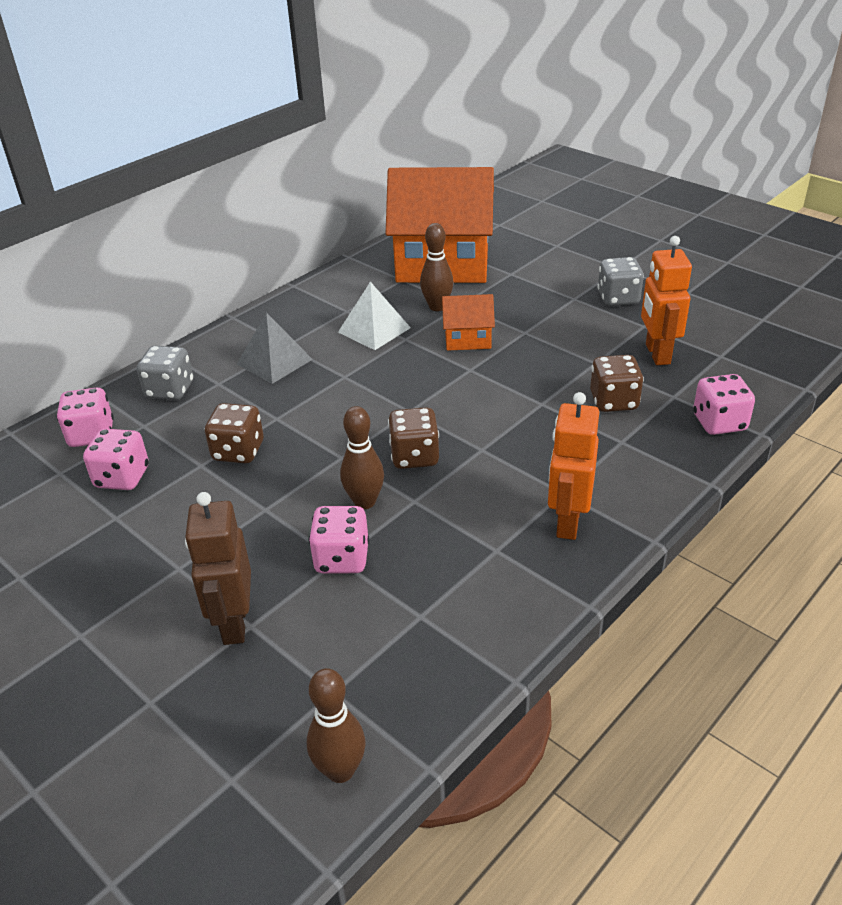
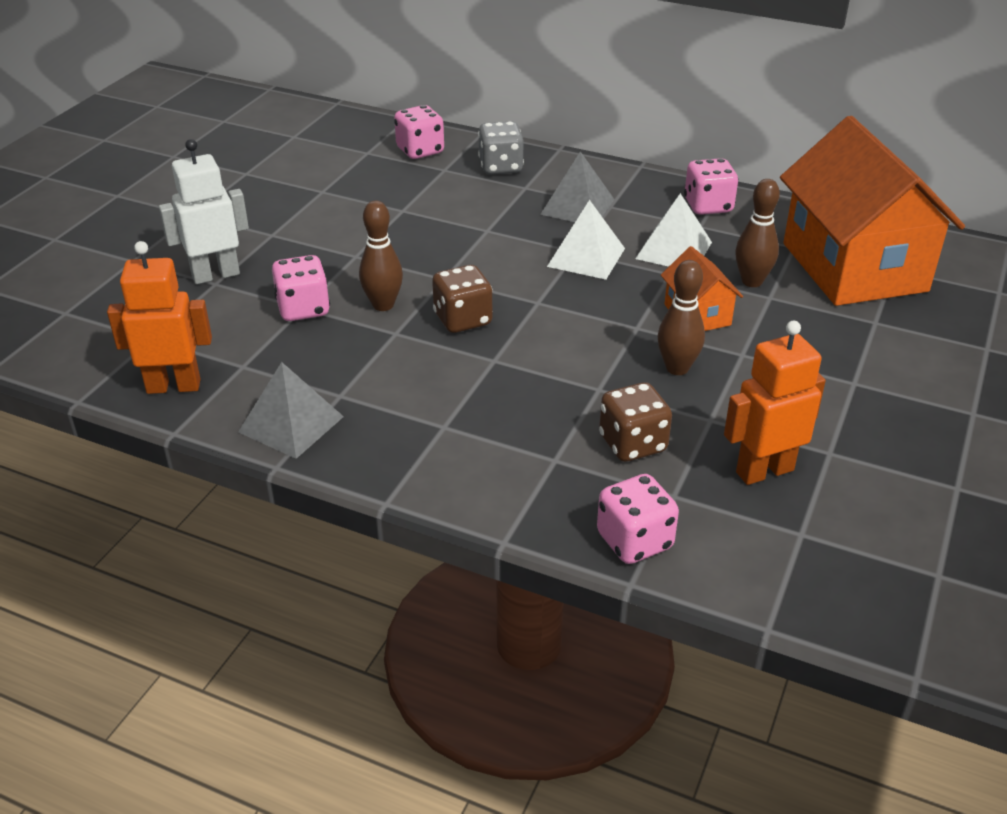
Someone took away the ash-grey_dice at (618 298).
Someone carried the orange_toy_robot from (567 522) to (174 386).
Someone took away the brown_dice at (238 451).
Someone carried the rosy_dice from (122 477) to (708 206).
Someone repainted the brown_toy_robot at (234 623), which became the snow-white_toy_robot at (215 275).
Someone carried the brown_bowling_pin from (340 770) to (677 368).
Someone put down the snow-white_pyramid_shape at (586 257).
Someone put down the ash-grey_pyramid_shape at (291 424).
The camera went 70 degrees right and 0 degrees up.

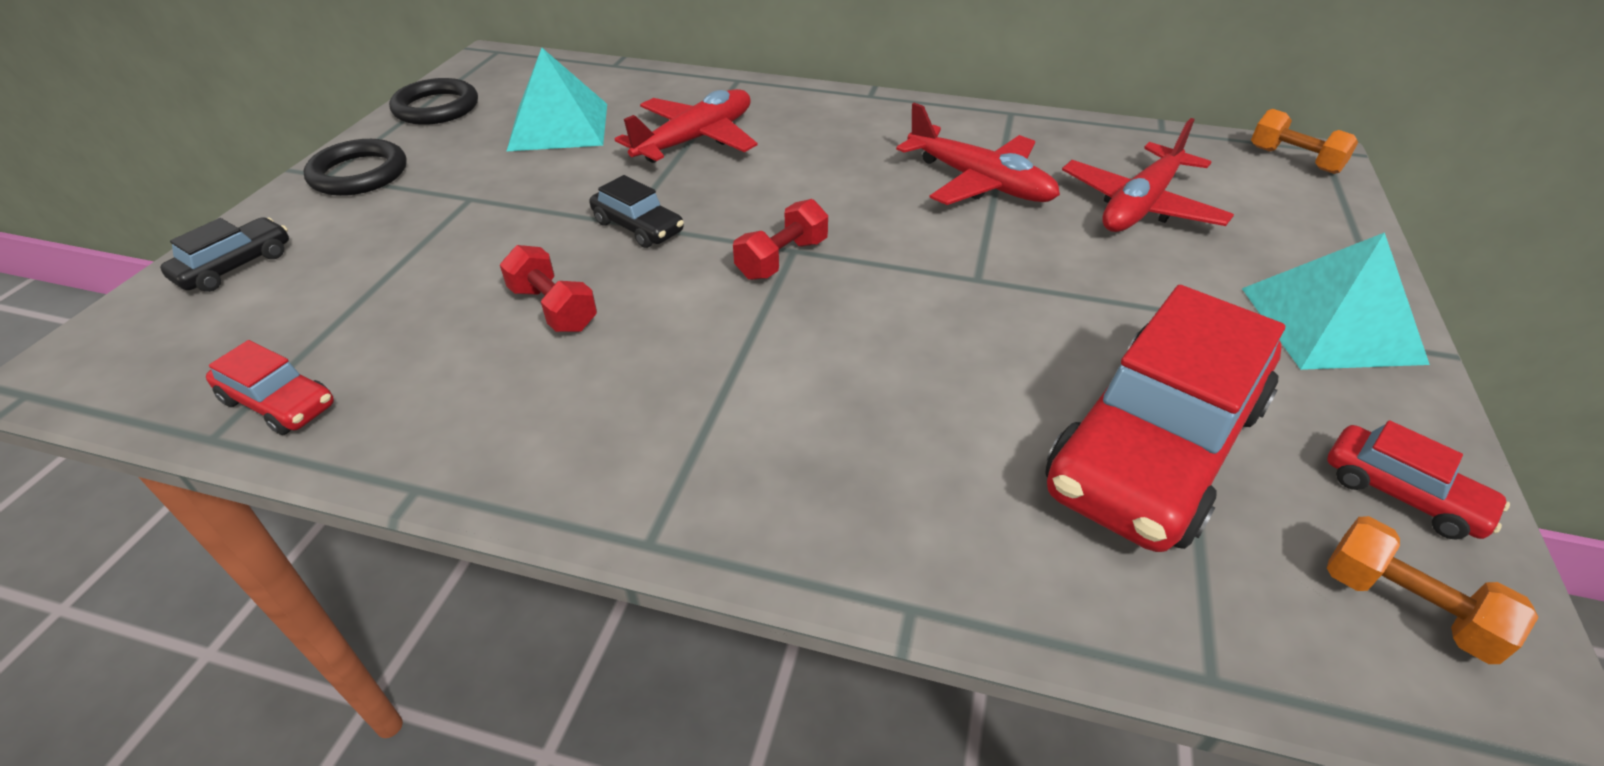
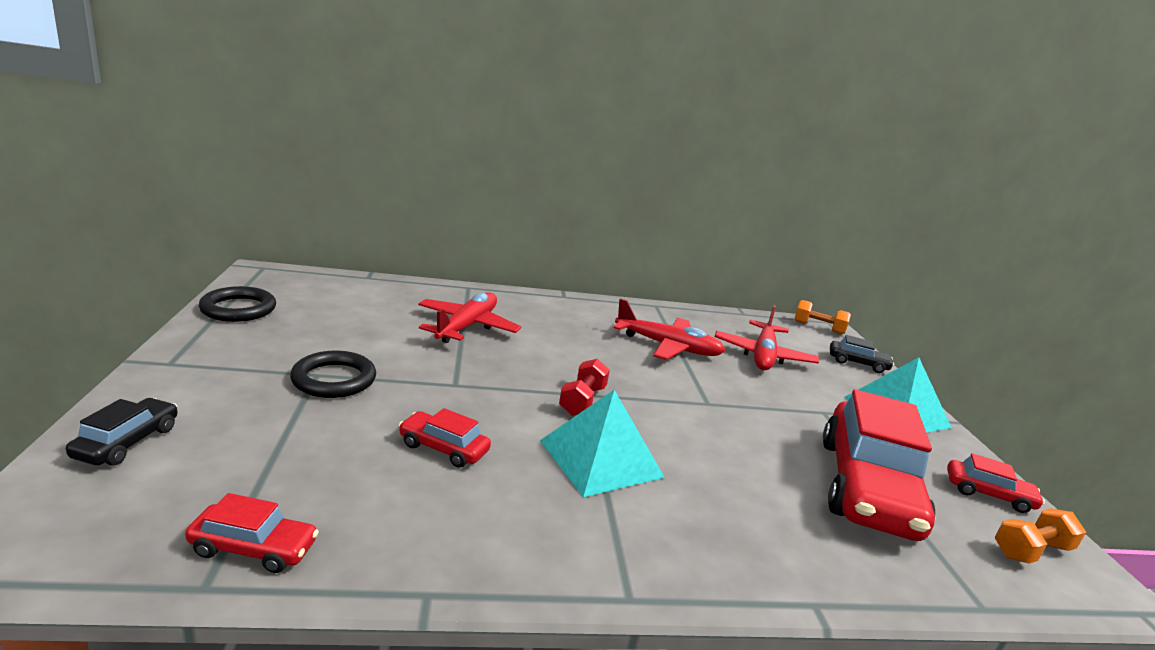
Someone carried the aqua_pyramid_shape from (558 126) to (600 458).
Someone carried the jet-black_torus from (359 174) to (334 379).
Someone carried the jet-black_toy_car from (638 227) to (857 363).
Someone swapped the scarlet_dumbbell at (553 308) for the scarlet_toy_car at (443 448).
Someone rotated the orange_dumbbell at (1405 607) by 45 degrees counterclockwise.
The camera went 25 degrees left and 20 degrees down.

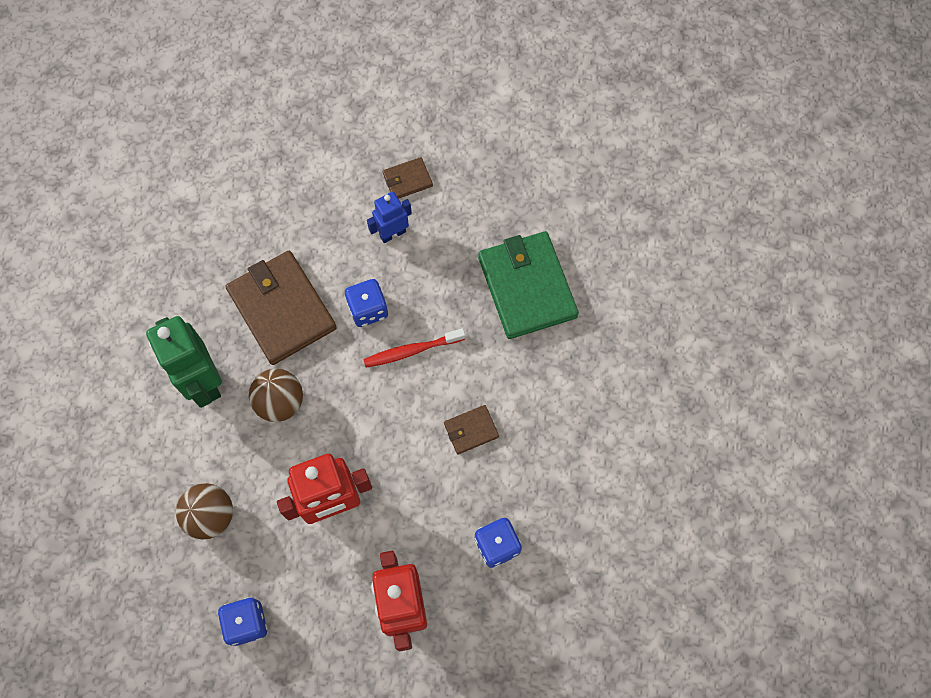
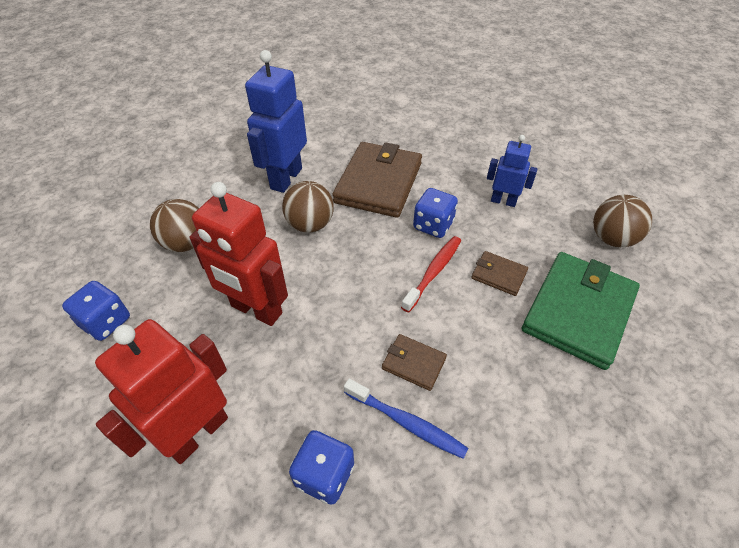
Someone carried the brown_wallet from (407 180) to (498 275).
Someone repainted the emerald_toy_robot at (203 381), which became the cobalt_toy_robot at (286 178).
Someone rotated the scarlet_dental_brush at (412 350) by 90 degrees clockwise.
Someone put down the brown_sphere at (611 239).
Someone put down the cobalt_dental_brush at (406 422).
The camera went 50 degrees right and 20 degrees down.

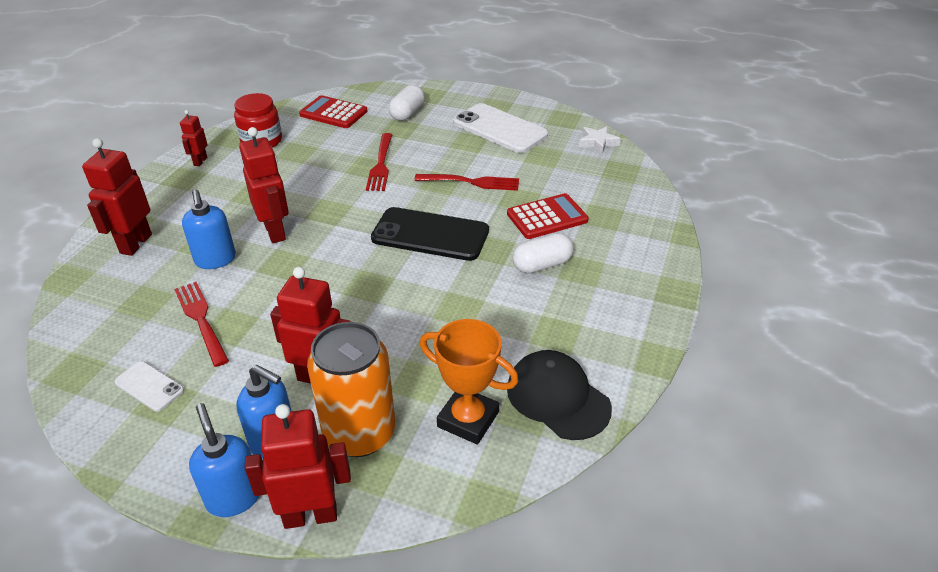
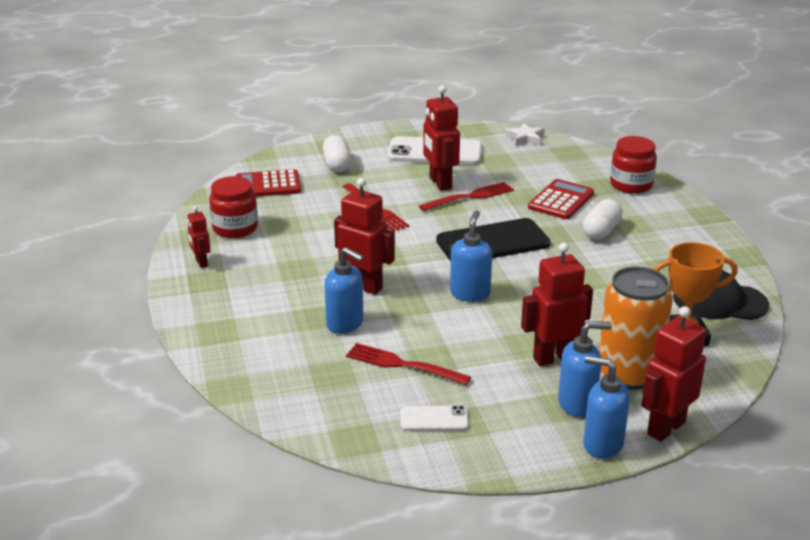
Someone carried the scarlet_toy_robot from (135 244) to (440 183).
Someone put down the scarlet_jar at (631 185).
Someone put down the cobalt_soap_dispenser at (470 293).
The camera went 35 degrees left and 10 degrees down.

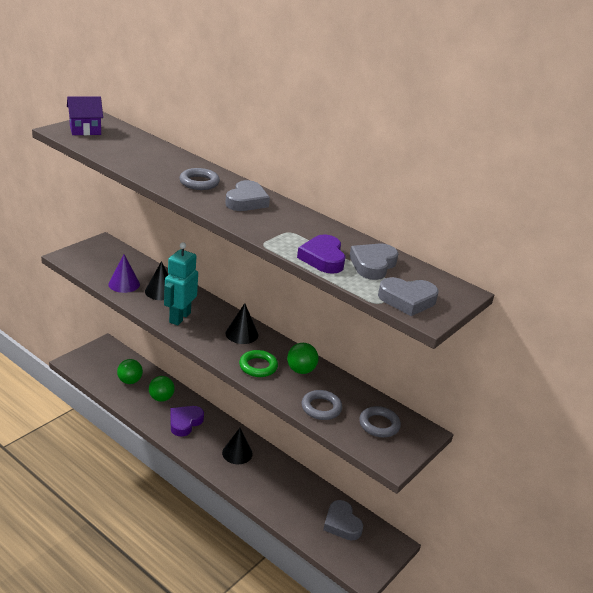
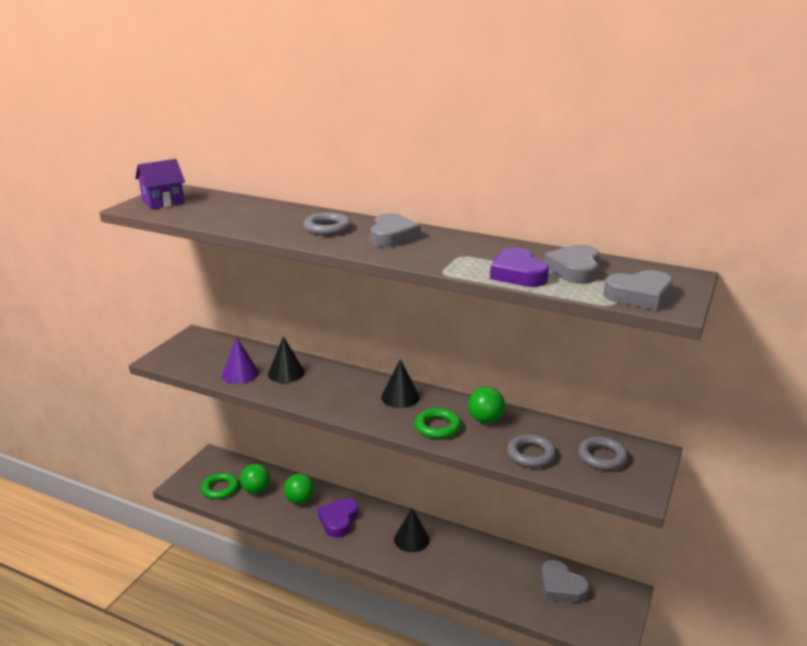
Someone took away the aqua_toy_robot at (179 317).
Someone put down the emerald_torus at (220 488).
The camera went 10 degrees left and 5 degrees down.

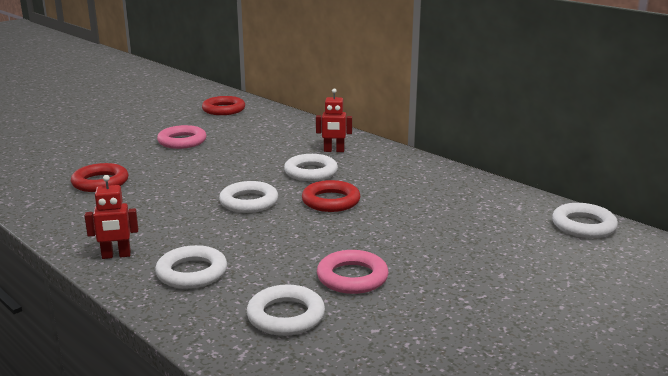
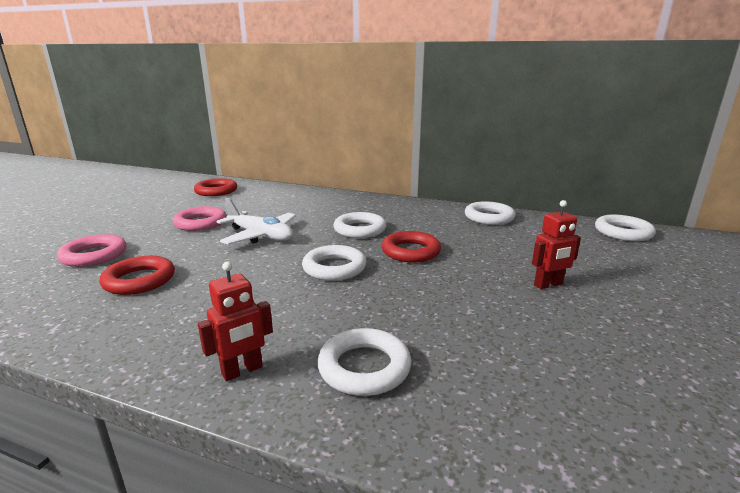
Someone carried the scarlet_toy_robot from (334 151) to (548 285).
Someone carried the rosy_torus from (352 277) to (94 255).
Someone carried the snow-white_torus from (286 316) to (489 217).
Someone put down the snow-white_plane at (260 236).
The camera went 25 degrees left and 0 degrees up.

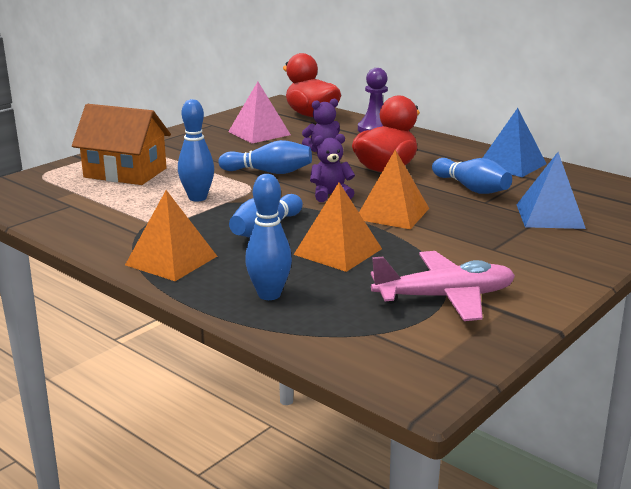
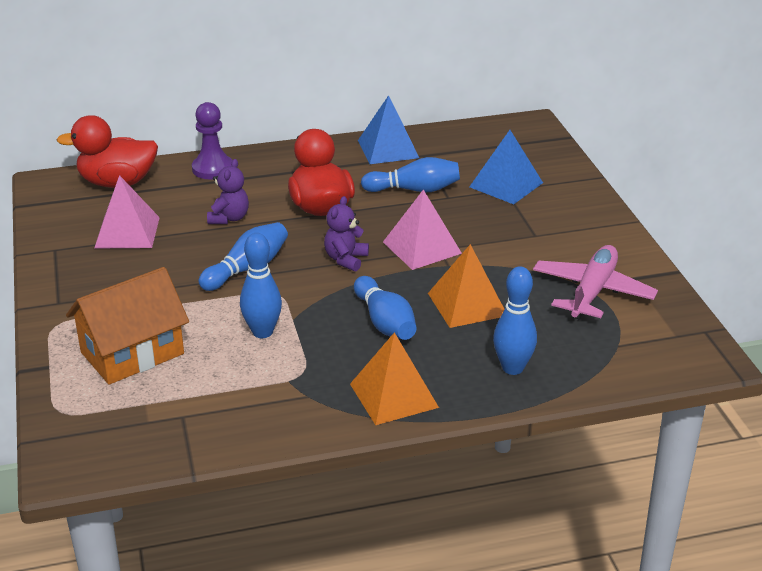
Someone repainted the orange_pyramid_shape at (392 213), which became the rosy_pyramid_shape at (422 247).
The camera went 55 degrees left and 10 degrees up.

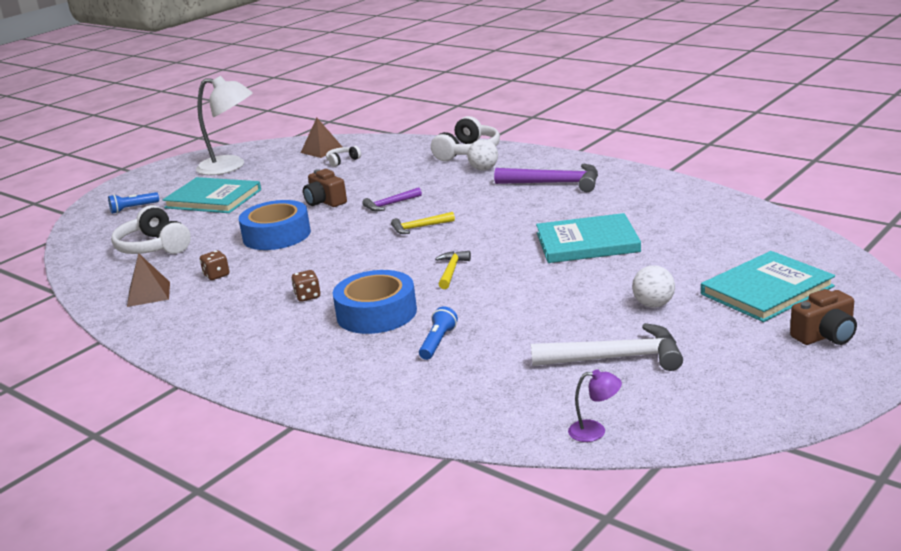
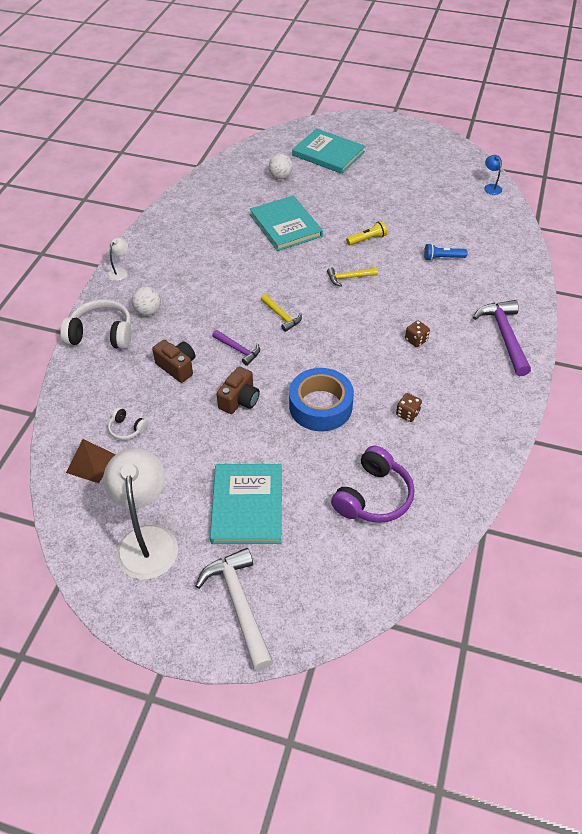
Someone carried the violet_claw_hammer from (554 183) to (504 336).
Someone took away the cobalt_pocket_torch at (133 208).
Someone repainted the snow-white_headphones at (153 247), which became the violet_headphones at (373 496).
Someone took away the brown_pyramid_shape at (148 294).
Someone carried the snow-white_sphere from (653 305) to (280 177).
Someone took away the cobalt_roll_of_tape at (376 313).
Someone carried the brown_photo_camera from (825 336) to (177 367).
Someone carried the snow-white_claw_hammer from (616 358) to (239 604).
Someone repainted the violet_lamp at (595 431), which became the cobalt_lamp at (491 187).
Someone put down the yellow_pocket_torch at (367 239).
Someone put down the snow-white_lamp at (120 271).
The camera went 115 degrees left and 25 degrees up.

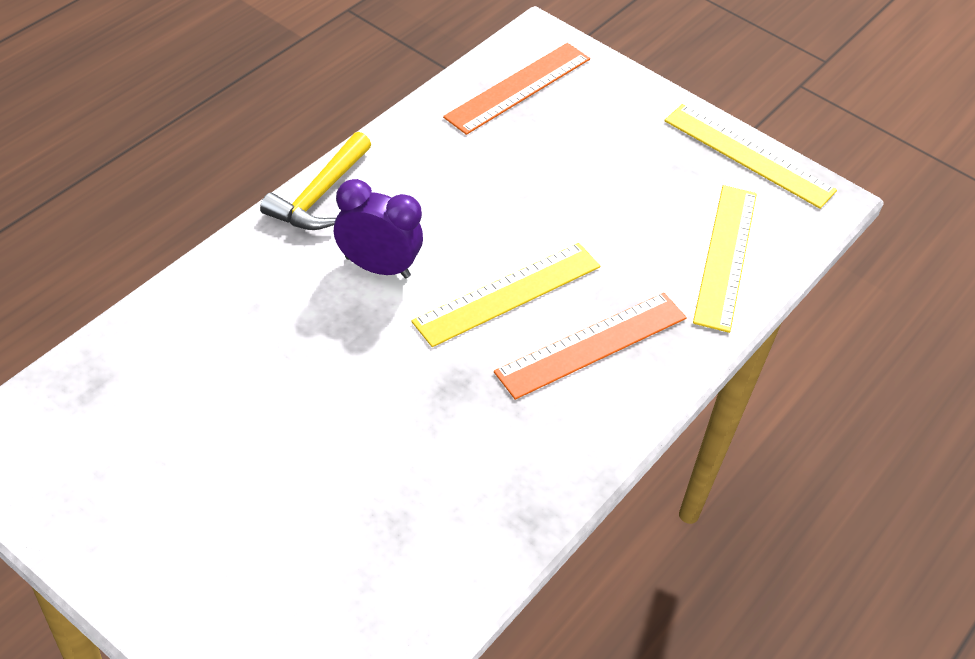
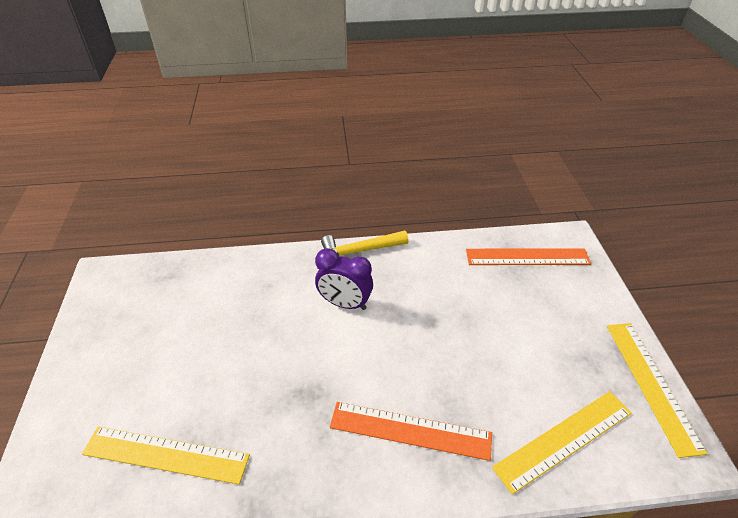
Someone rotated the violet_alarm_clock at (377 267) by 135 degrees clockwise.
Someone carried the yellow_ruler from (508 294) to (166 455).
The camera went 50 degrees right and 5 degrees down.

